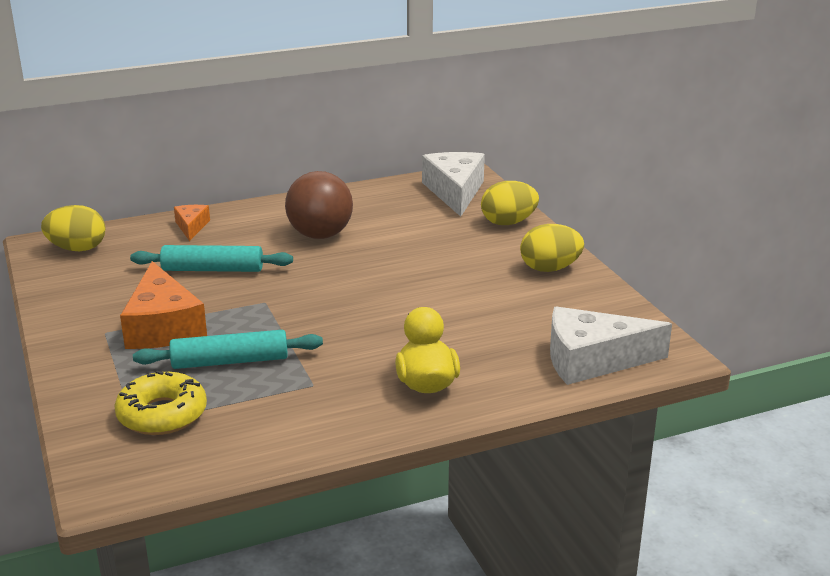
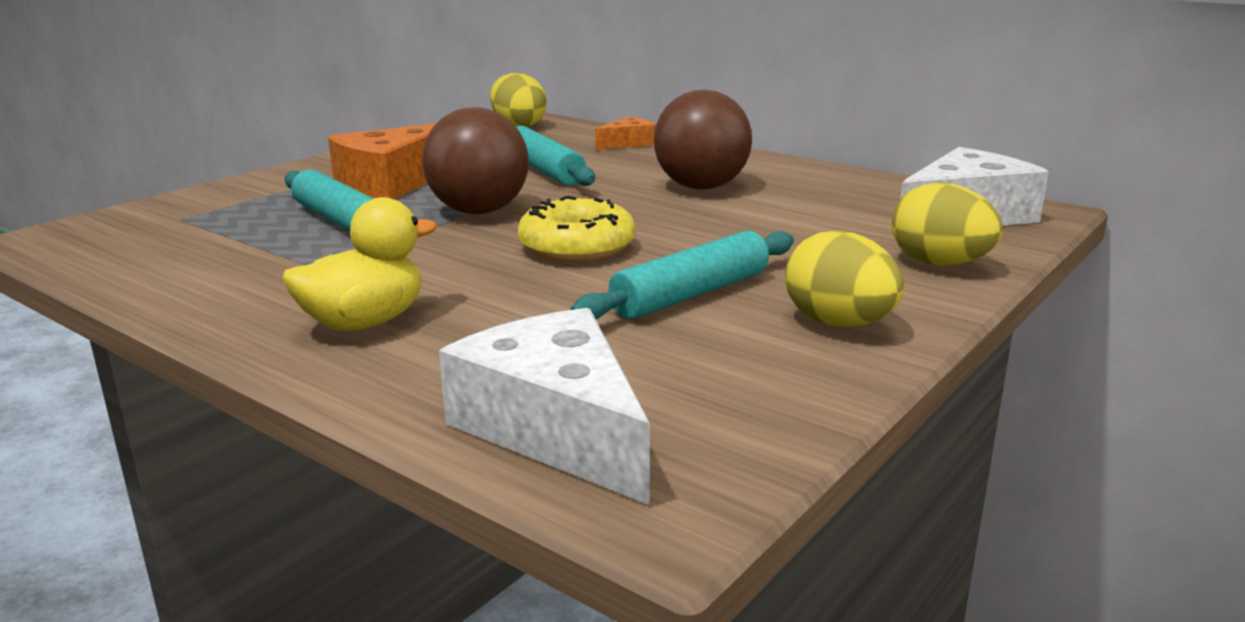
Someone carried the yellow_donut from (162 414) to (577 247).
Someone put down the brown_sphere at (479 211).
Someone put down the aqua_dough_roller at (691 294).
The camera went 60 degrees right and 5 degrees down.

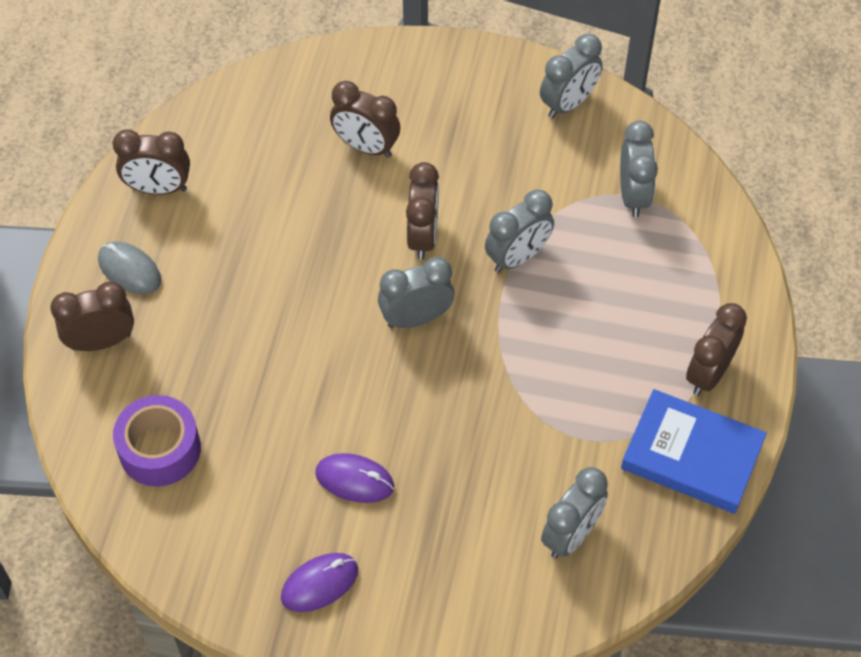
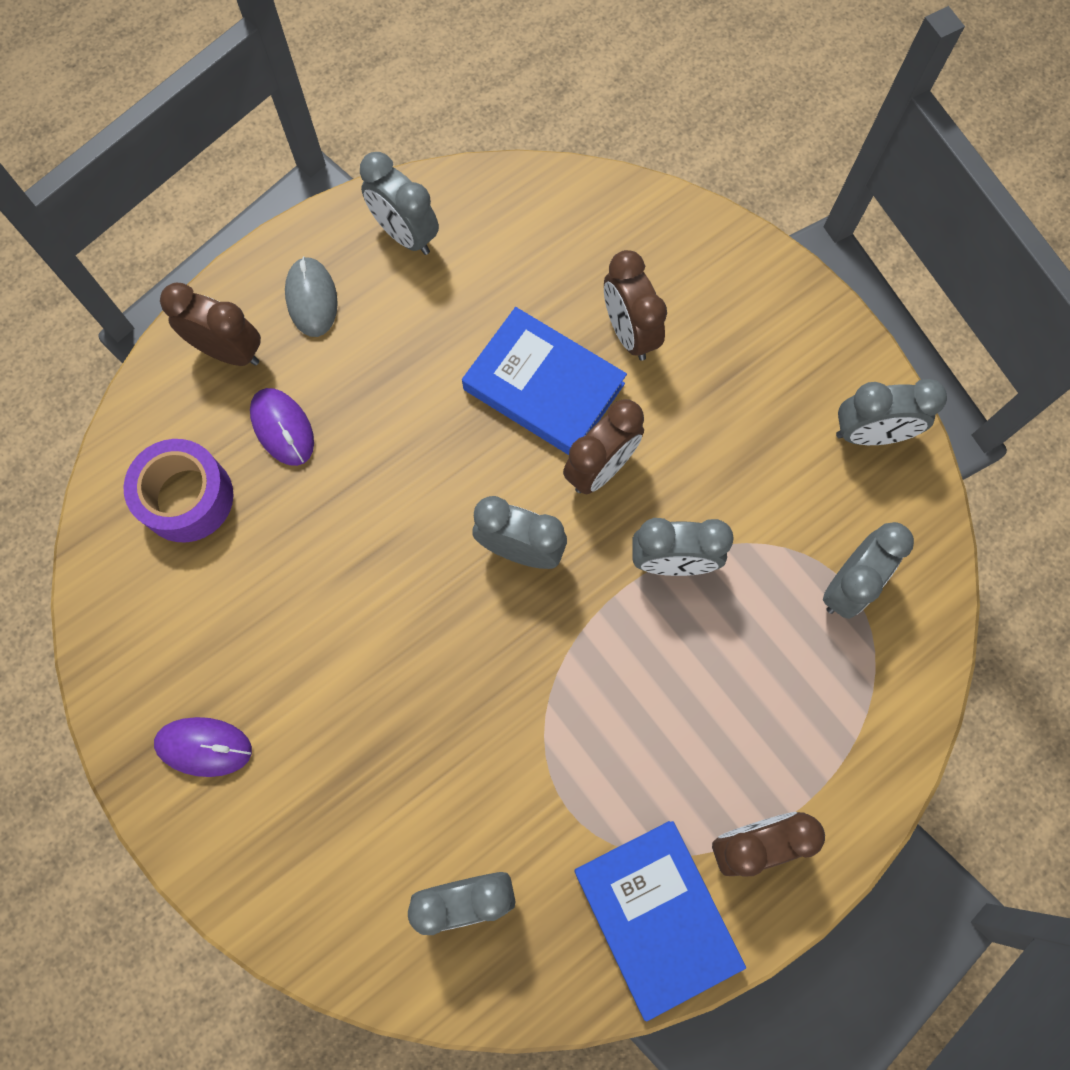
Someone repainted the brown_alarm_clock at (158 188), which became the ash-grey_alarm_clock at (405 235).
Someone carried the violet_mouse from (354 480) to (282 428).
Someone put down the cobalt_book at (544 386).
The camera went 40 degrees right and 15 degrees up.

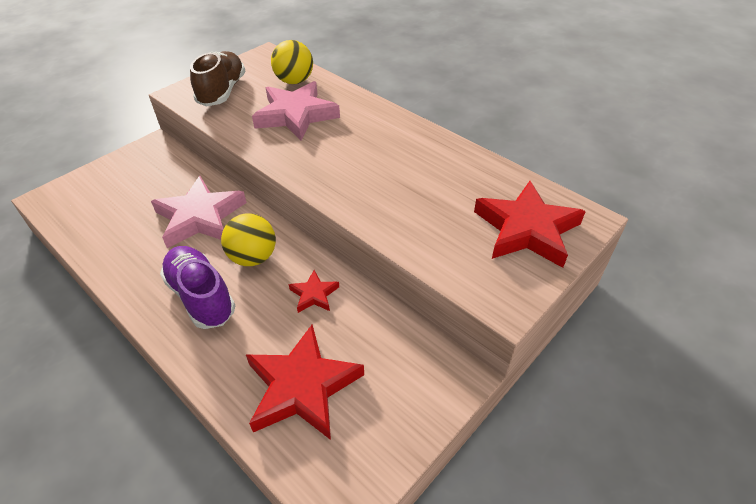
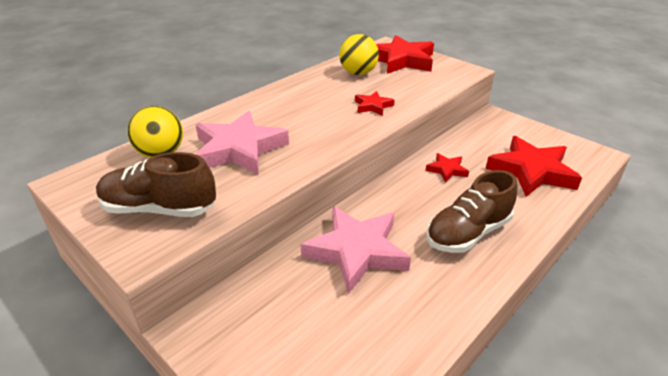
Someone carried the yellow_sphere from (253 257) to (358 73).
Someone repainted the violet_shoe at (201 296), which became the brown_shoe at (468 233).
Someone put down the scarlet_star_shape at (373 106).
The camera went 90 degrees left and 10 degrees down.

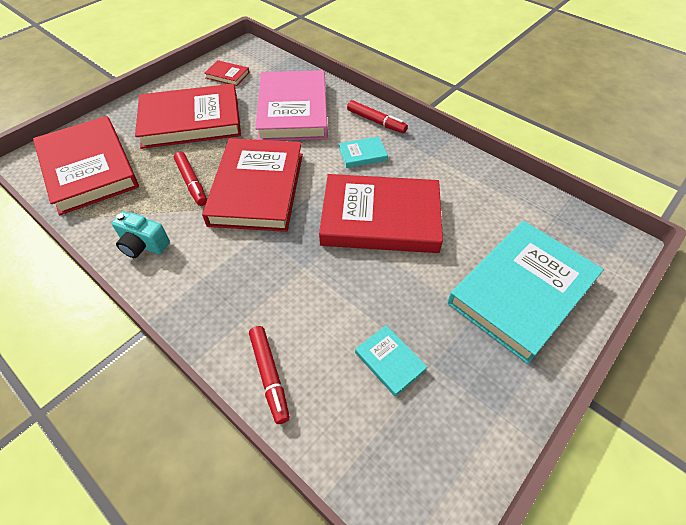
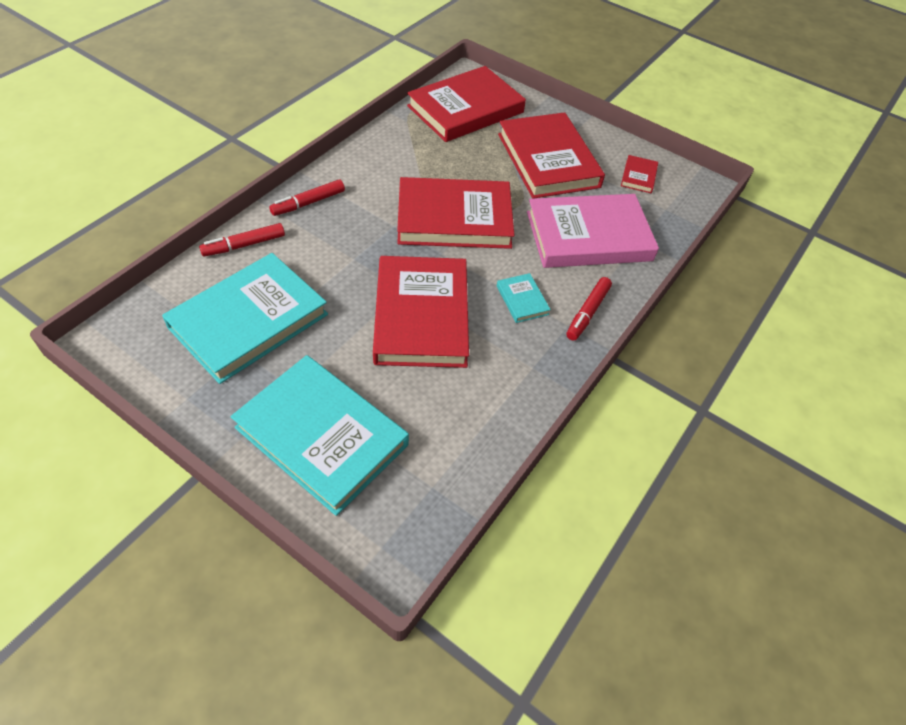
Someone carried the scarlet_felt_pen from (191 183) to (308 203).
Someone took away the aqua_photo_camera at (143 245).
Someone scaled the aqua_book at (390 361) by 2.39.
The camera went 80 degrees right and 0 degrees up.

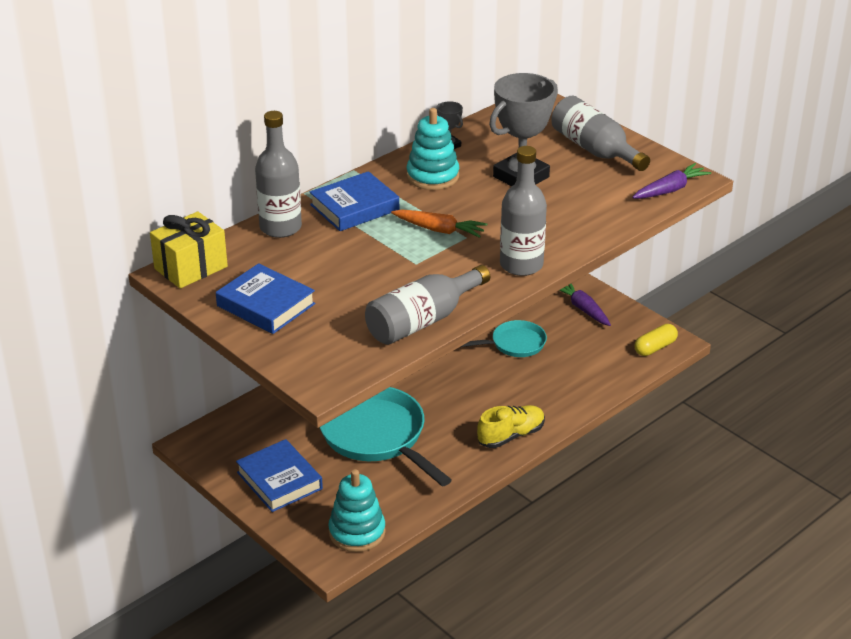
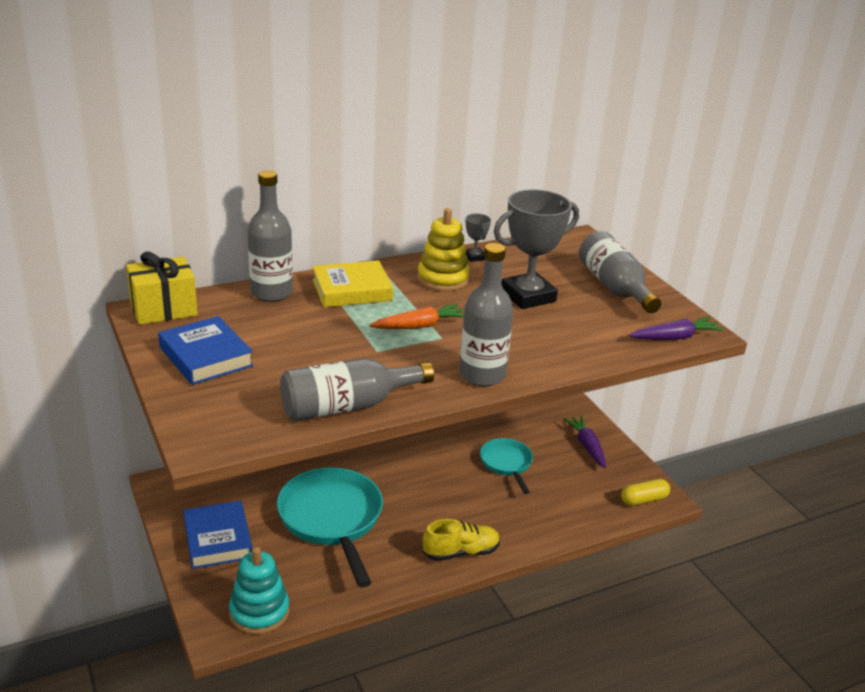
Someone repainted the aqua_stacking_rings at (432 176), which became the yellow_stacking_rings at (443 279).
Someone repainted the cobalt_book at (354 207), which became the yellow_book at (352 290).
Someone rotated the orange_root_vegetable at (439 230) by 60 degrees counterclockwise.
Someone rotated the aqua_skillet at (514 344) by 105 degrees counterclockwise.
The camera went 15 degrees right and 5 degrees down.

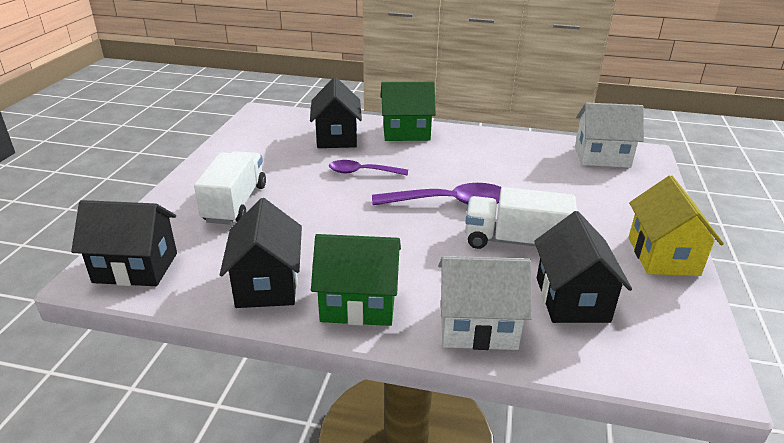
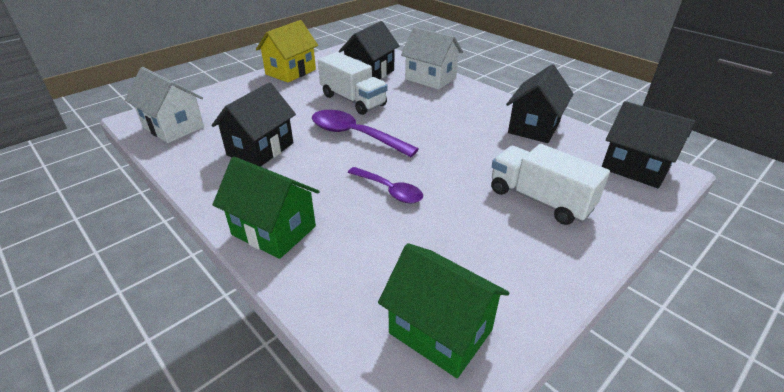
Someone carried the jet-black_house from (336 137) to (260 149).
Someone rotated the snow-white_toy_truck at (235 203) by 90 degrees clockwise.
Someone carried the emerald_house from (358 304) to (440 331).
The camera went 145 degrees left and 5 degrees up.

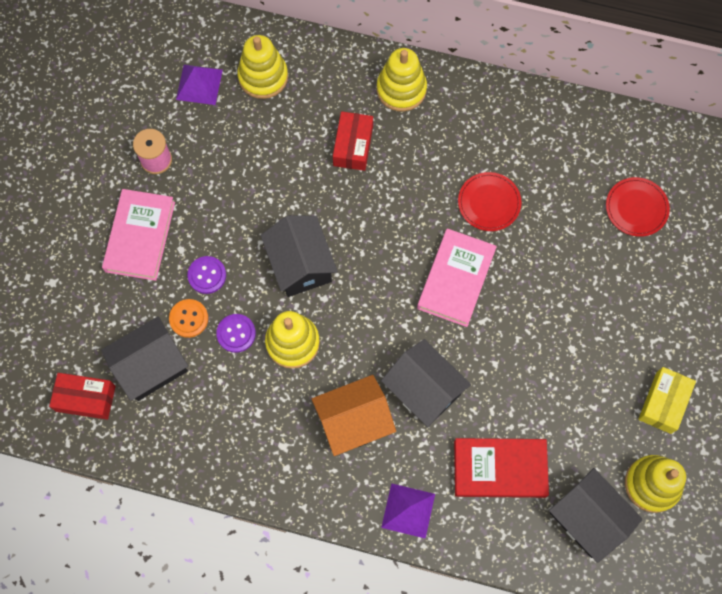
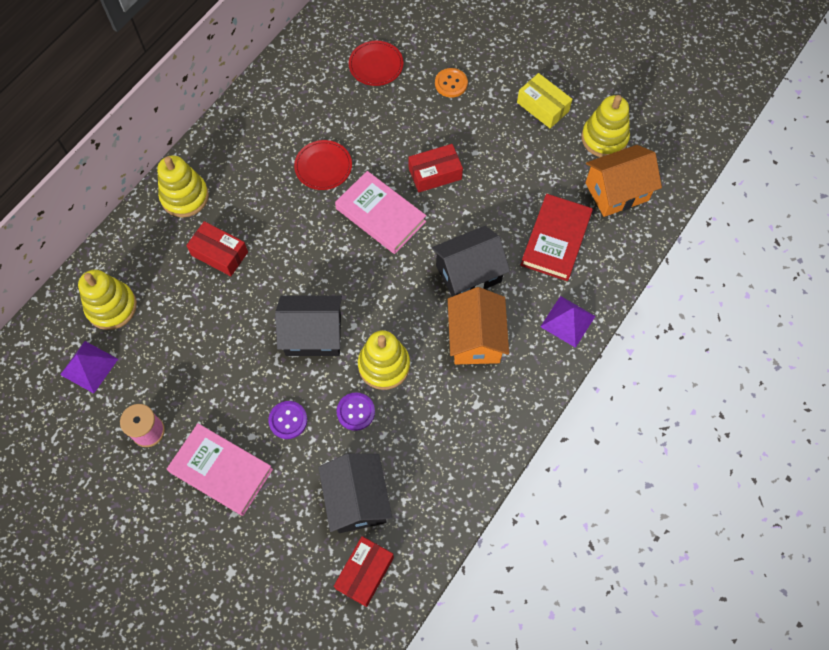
Someone carried the orange_shirt_button from (189 318) to (451 83).
Someone repainted the jet-black_house at (587 518), which became the orange_house at (616 192).
Someone put down the scarlet_parcel at (435 174).
The camera went 70 degrees left and 5 degrees down.

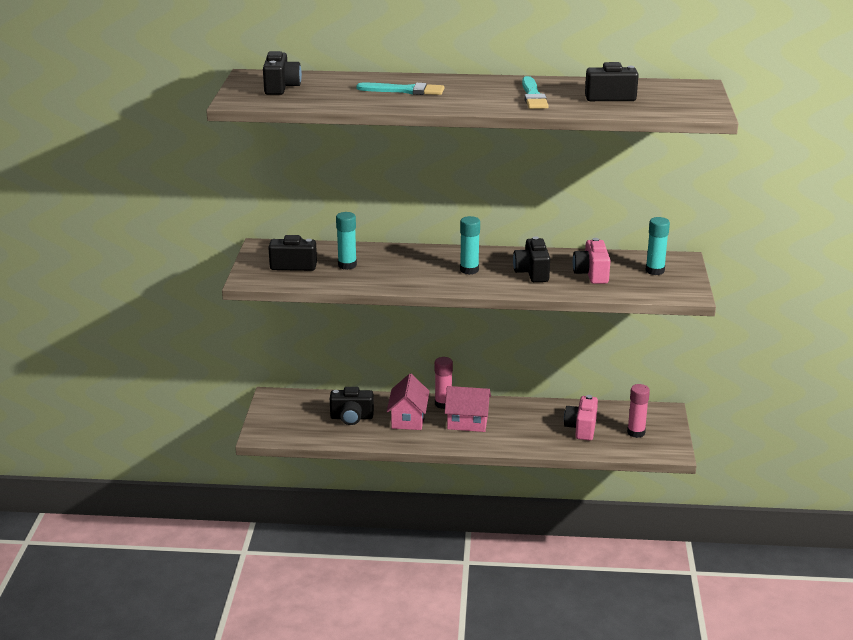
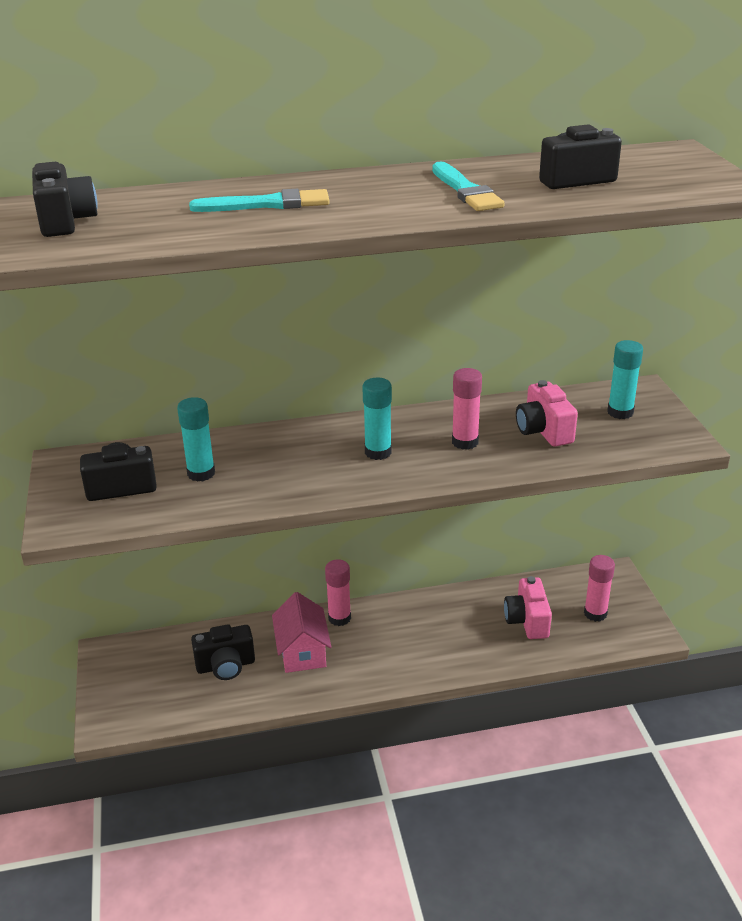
Someone swapped the jet-black_photo_camera at (532 272) for the rosy_glue_stick at (465 442).
Someone took away the rosy_house at (467 422).
The camera went 15 degrees left and 5 degrees up.

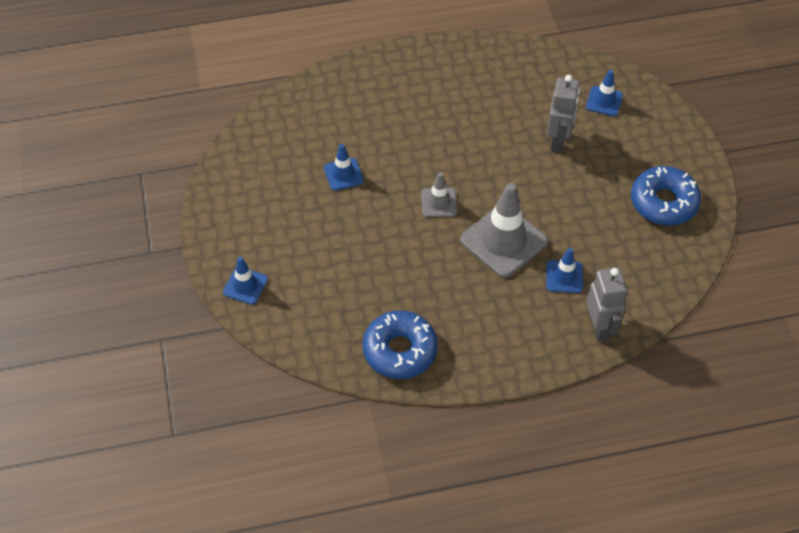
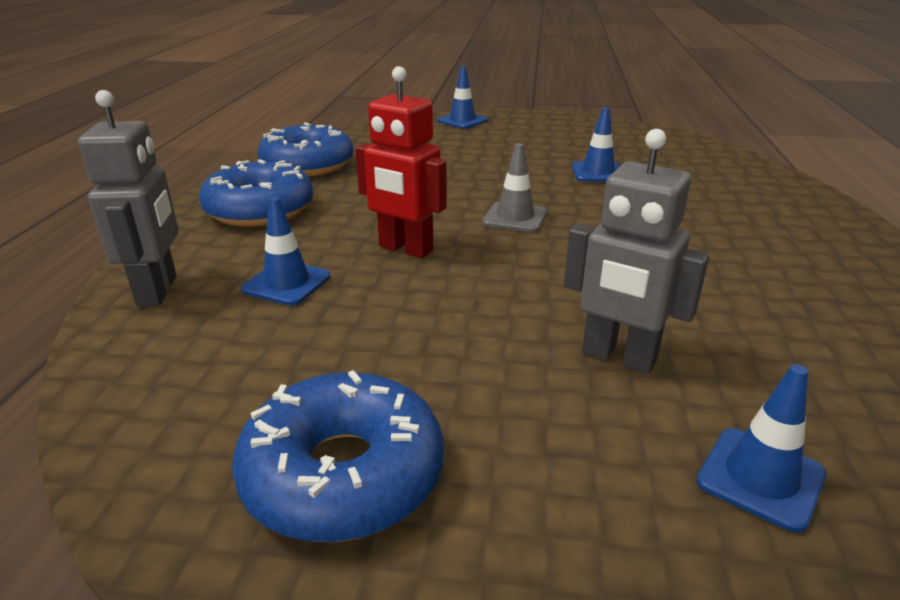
Someone swapped the ash-grey_road_cone at (503 241) for the scarlet_toy_robot at (405 249).
Someone rotated the ash-grey_toy_robot at (599 327) by 105 degrees counterclockwise.
Someone put down the cobalt_donut at (260 210).
The camera went 110 degrees right and 25 degrees down.

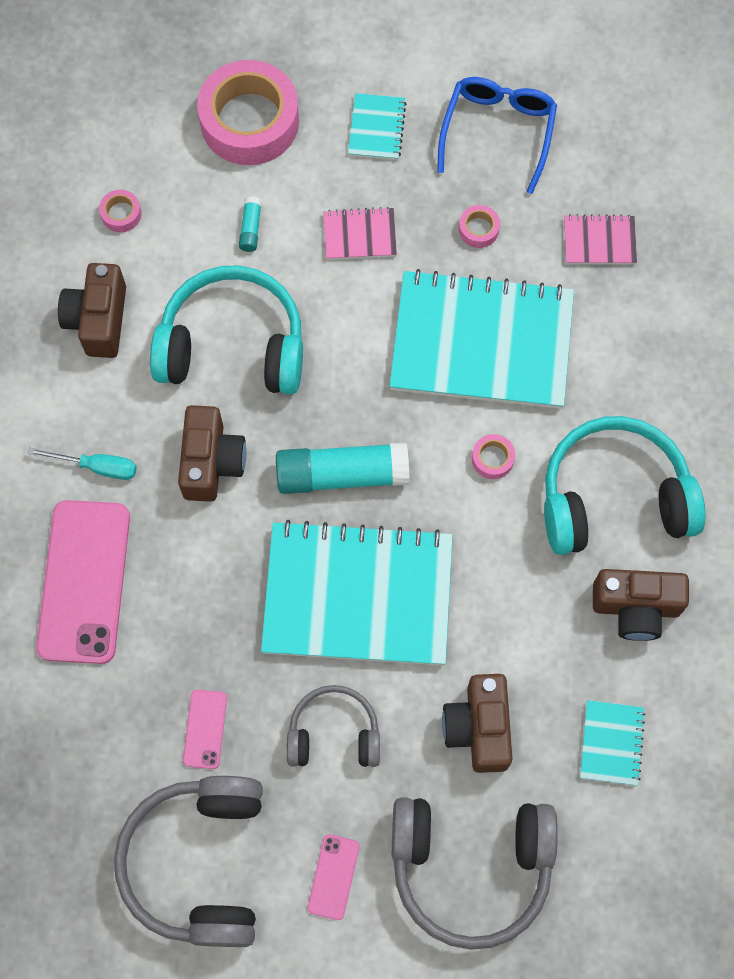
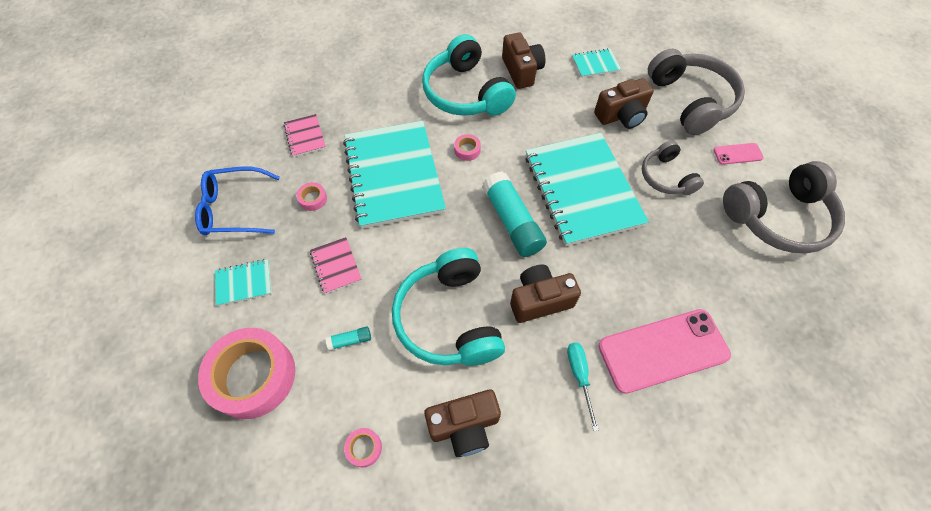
Someone took away the rosy_phone at (205 729).
The camera went 110 degrees left and 10 degrees down.

